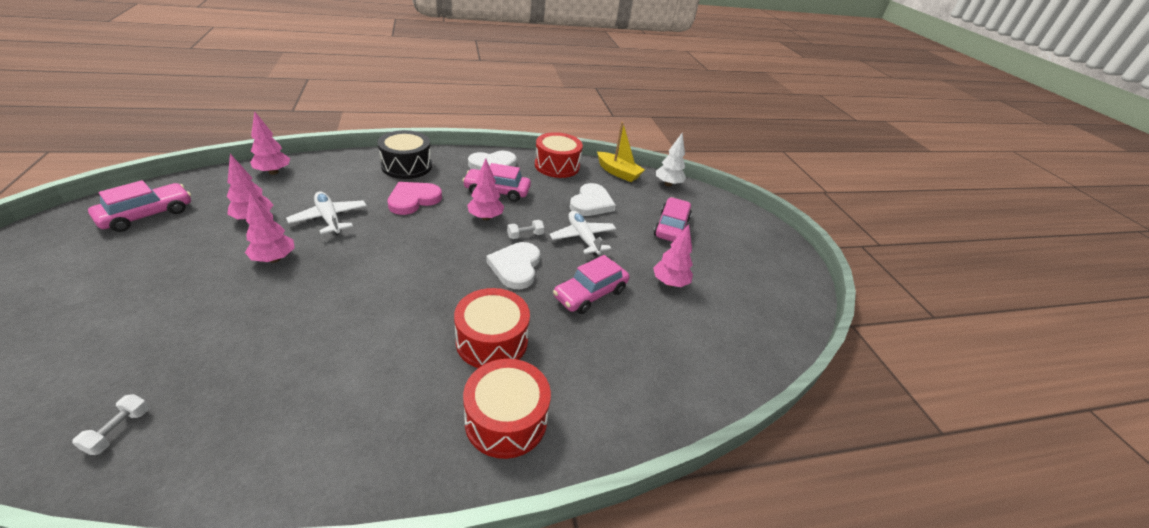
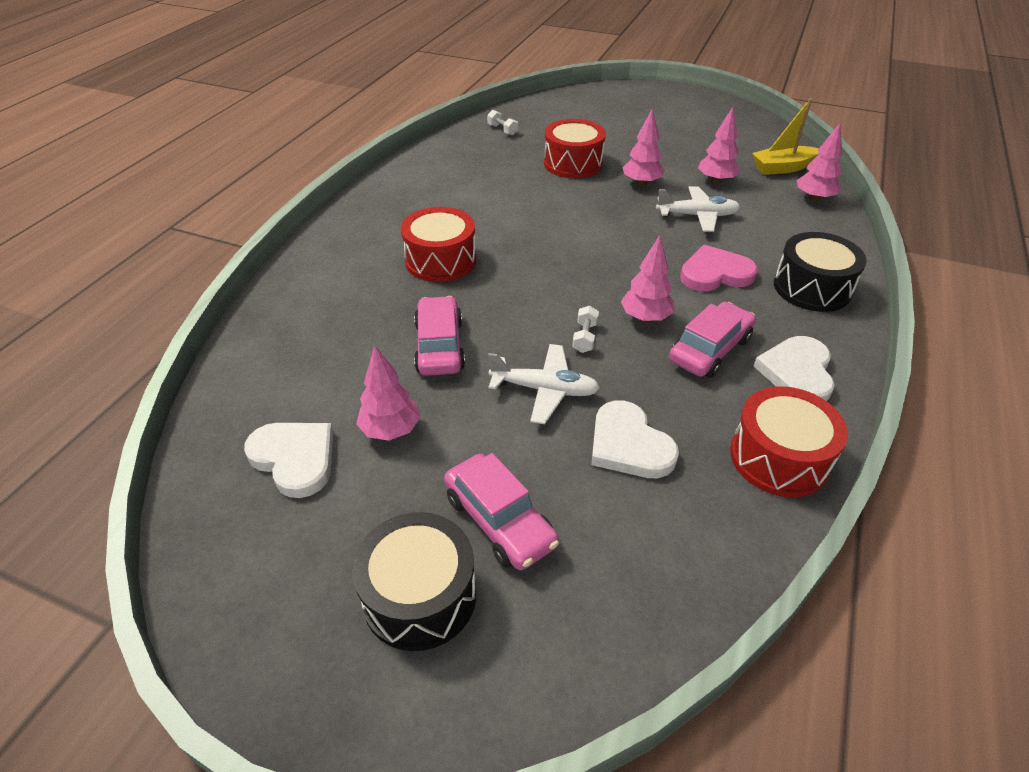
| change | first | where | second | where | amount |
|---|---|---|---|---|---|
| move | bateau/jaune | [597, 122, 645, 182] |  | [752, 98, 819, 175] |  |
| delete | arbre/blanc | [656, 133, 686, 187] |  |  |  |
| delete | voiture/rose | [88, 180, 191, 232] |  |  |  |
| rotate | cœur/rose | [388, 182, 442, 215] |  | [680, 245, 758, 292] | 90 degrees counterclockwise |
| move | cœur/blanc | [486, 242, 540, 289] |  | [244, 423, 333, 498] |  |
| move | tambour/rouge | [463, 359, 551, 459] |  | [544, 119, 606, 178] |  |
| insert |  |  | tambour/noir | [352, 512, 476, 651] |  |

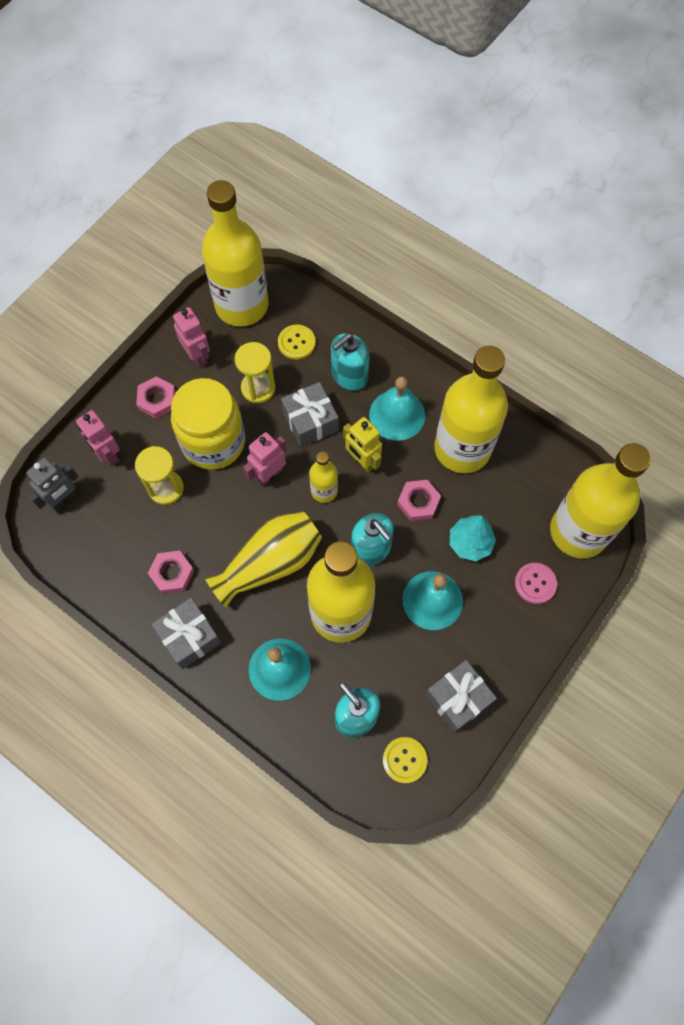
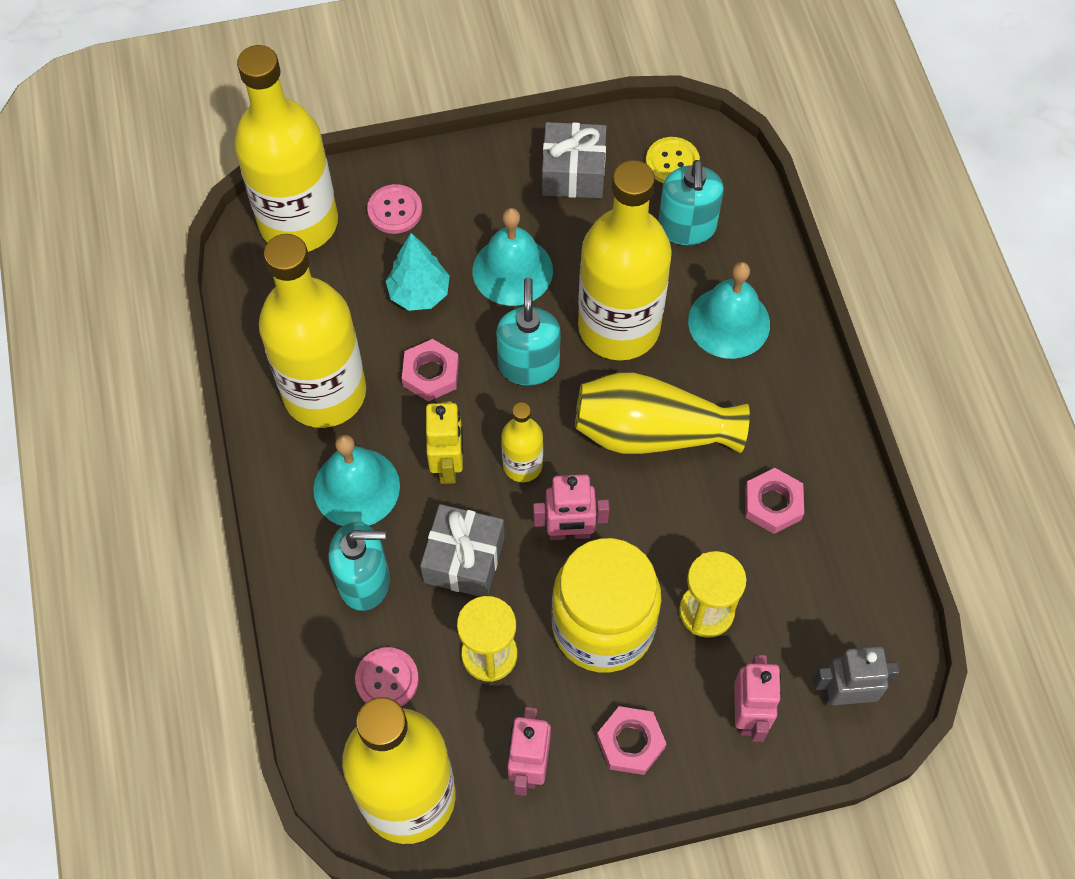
| change | first | where | second | where | amount |
|---|---|---|---|---|---|
| recolor | bouton/jaune | [278, 324, 316, 360] | bouton/rose | [355, 647, 419, 706] |  |
| delete | cadeau/gris | [152, 598, 221, 669] |  |  |  |

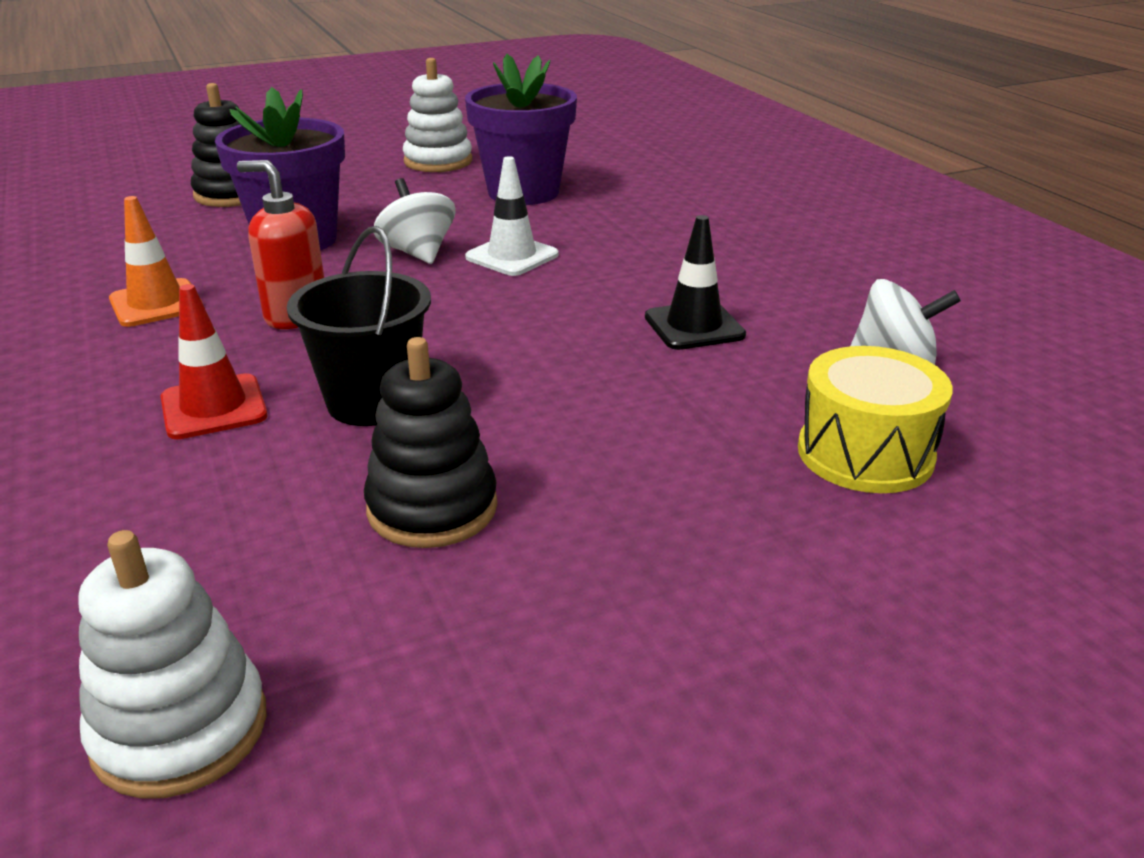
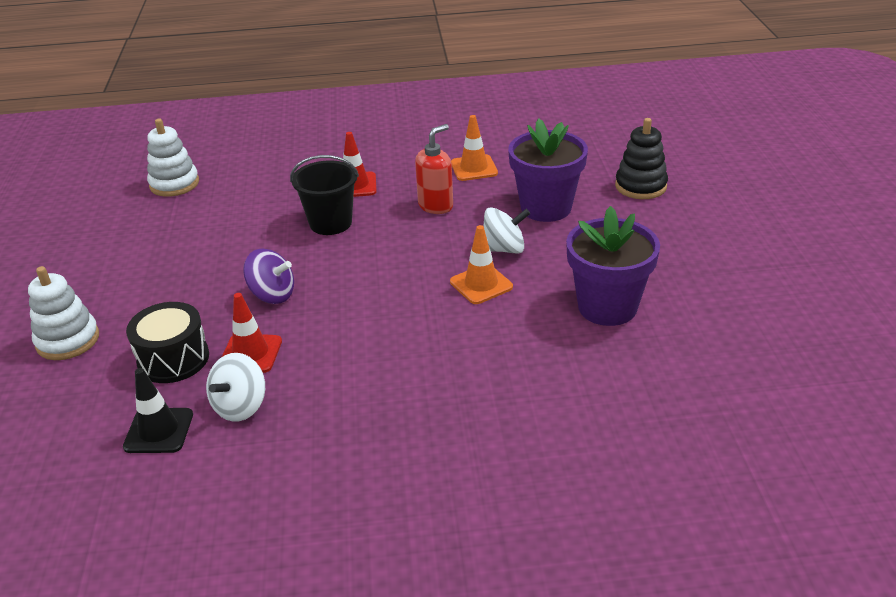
| change | first | where | second | where | amount |
|---|---|---|---|---|---|
| move | jouet à empiler/blanc | [403, 58, 472, 172] |  | [28, 266, 99, 360] |  |
| recolor | cône de chantier/blanc | [465, 156, 559, 276] | cône de chantier/orange | [450, 225, 513, 304] |  |
| move | cône de chantier/noir | [645, 215, 746, 350] |  | [123, 368, 193, 453] |  |
| delete | jouet à empiler/noir | [364, 337, 498, 548] |  |  |  |
| recolor | tambour/jaune | [798, 346, 953, 493] | tambour/noir | [126, 302, 209, 383] |  |
| insert |  |  | toupie/violet | [243, 249, 294, 304] |  |
| insert |  |  | cône de chantier/rouge | [222, 293, 282, 373] |  |

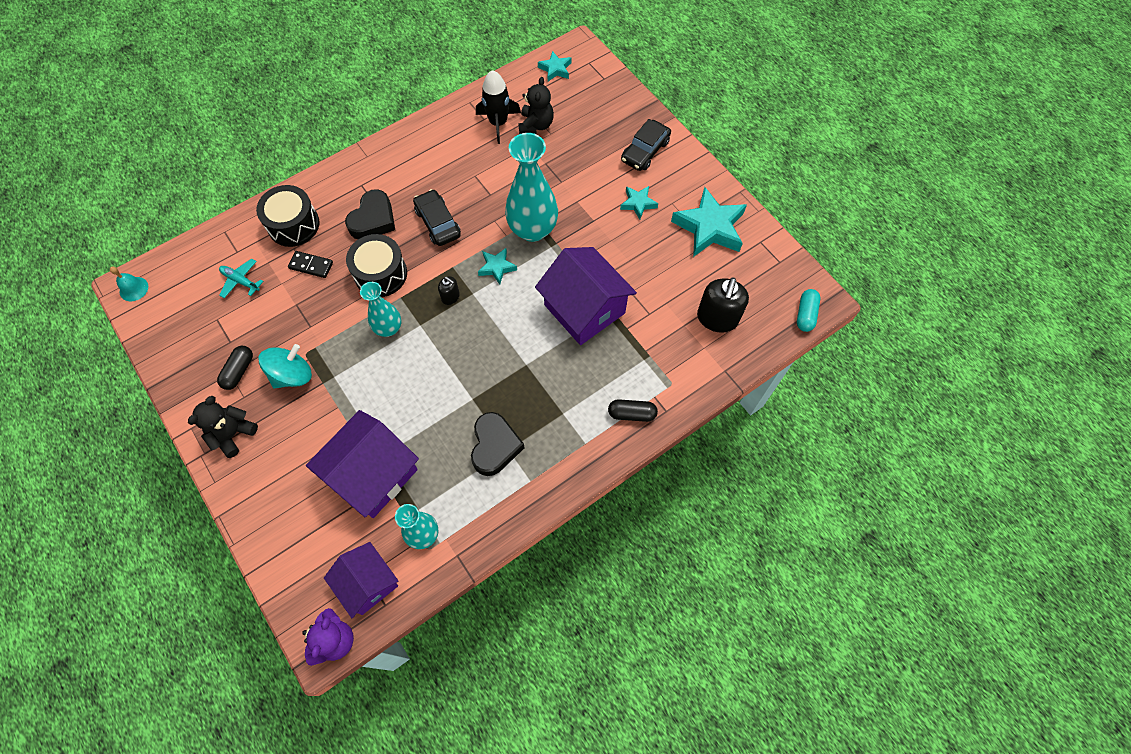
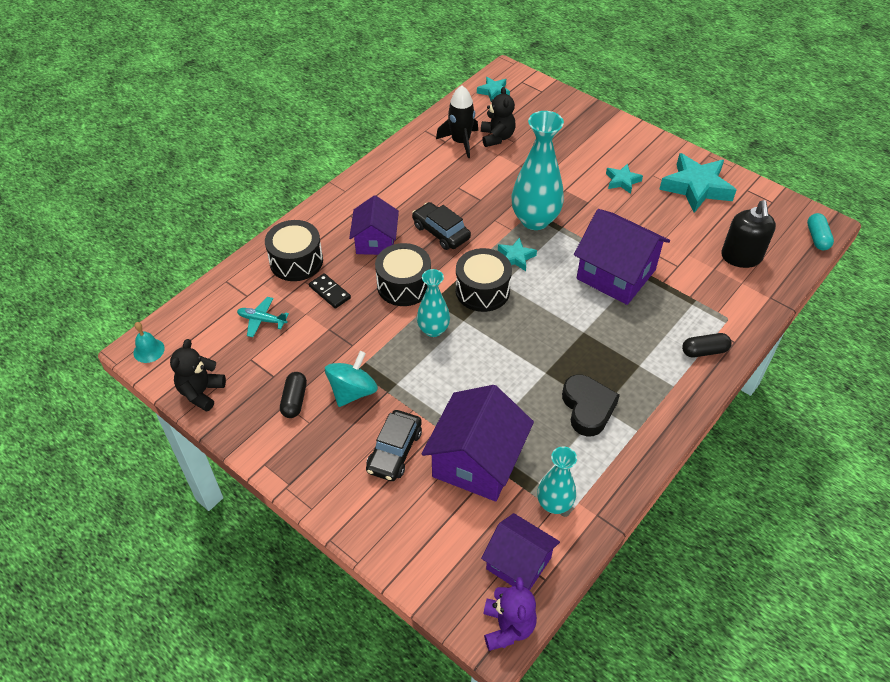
| change | first | where | second | where | amount |
|---|---|---|---|---|---|
| move | voiture/noir | [621, 119, 671, 171] |  | [366, 410, 422, 481] |  |
| replace | cœur/noir | [345, 189, 395, 239] | maison/violet | [349, 195, 399, 255] |  |
| rotate | domino/noir | [288, 251, 333, 278] |  | [309, 273, 351, 309] | 45 degrees clockwise |
| replace | distributeur de savon/noir | [438, 276, 460, 305] | tambour/noir | [456, 248, 512, 312] |  |
| move | ours en peluche/noir | [188, 396, 258, 458] |  | [170, 339, 226, 412] |  |

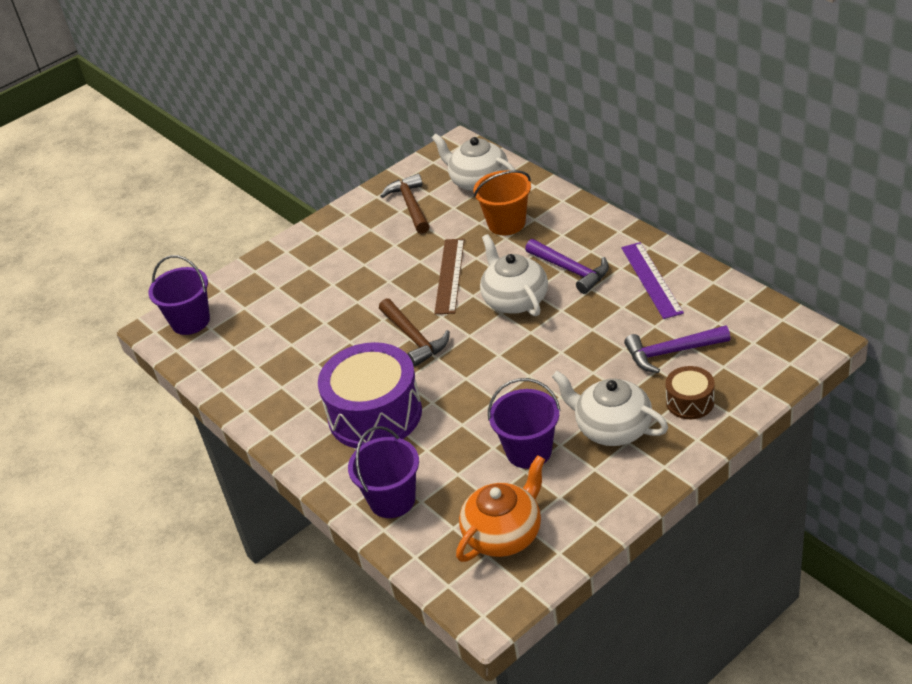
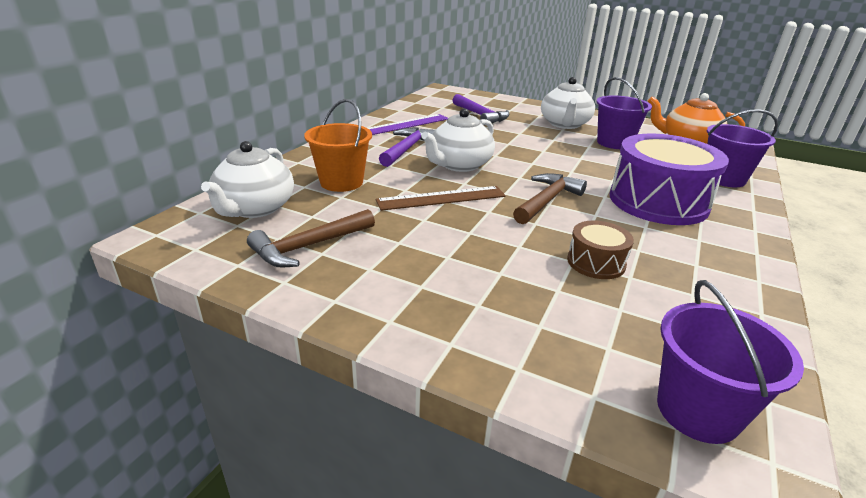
| change | first | where | second | where | amount |
|---|---|---|---|---|---|
| move | tambour/marron | [665, 366, 715, 419] |  | [567, 220, 634, 279] |  |

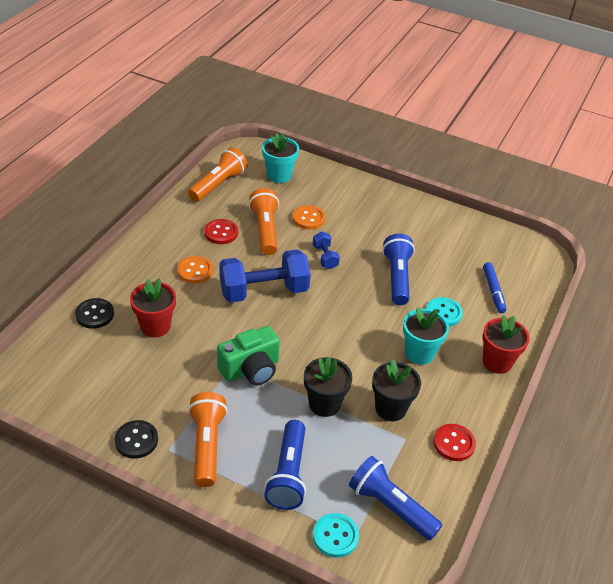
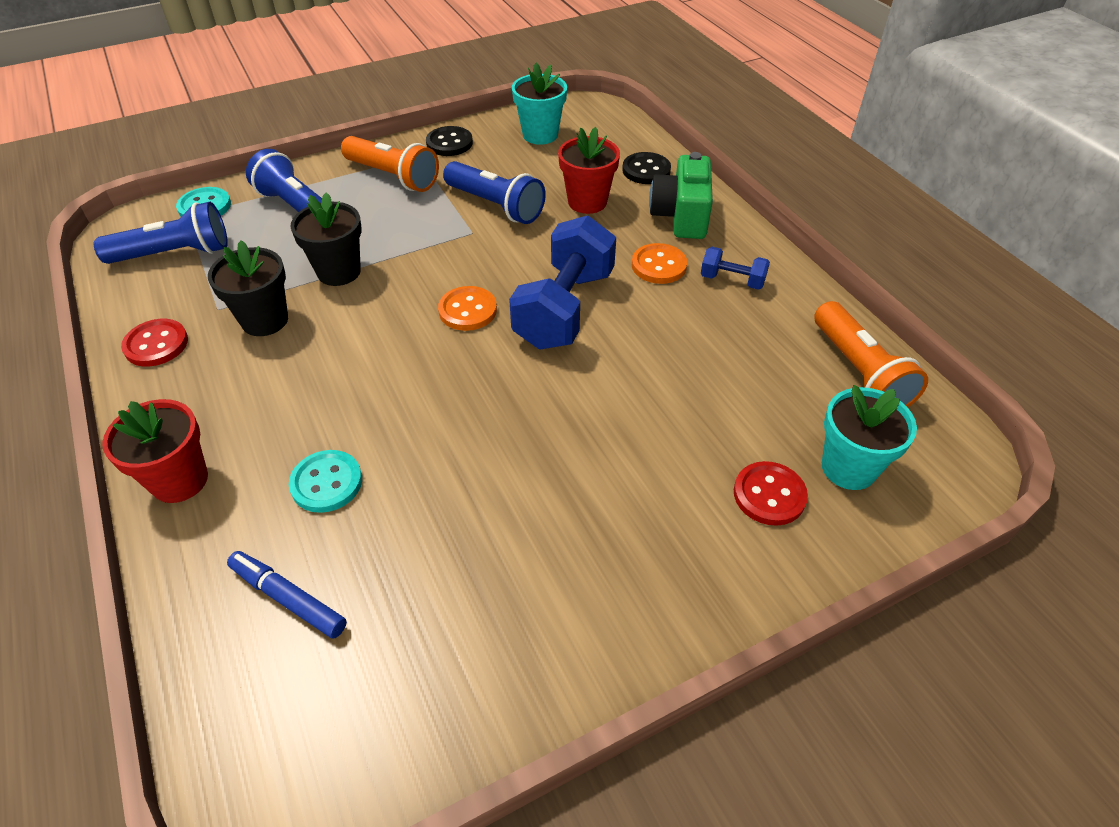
| change | first | where | second | where | amount |
|---|---|---|---|---|---|
| delete | lampe de poche/orange | [248, 188, 279, 255] |  |  |  |
| move | bouton/orange | [292, 205, 325, 230] |  | [438, 286, 497, 331] |  |
| move | bouton/rouge | [204, 219, 238, 244] |  | [734, 461, 808, 526] |  |
| move | haltère/bleu | [313, 231, 340, 269] |  | [701, 247, 770, 290] |  |
| move | lampe de poche/bleu | [382, 234, 415, 305] |  | [443, 161, 546, 224] |  |
| move | pot de fleurs/turquoise | [403, 307, 449, 365] |  | [512, 63, 567, 145] |  |
| move | appareil photo/vert | [217, 326, 280, 386] |  | [649, 152, 713, 239] |  |

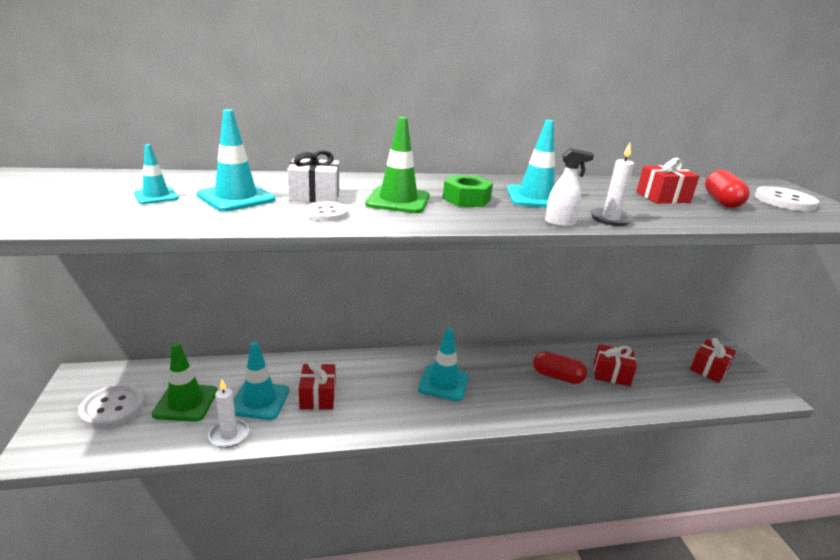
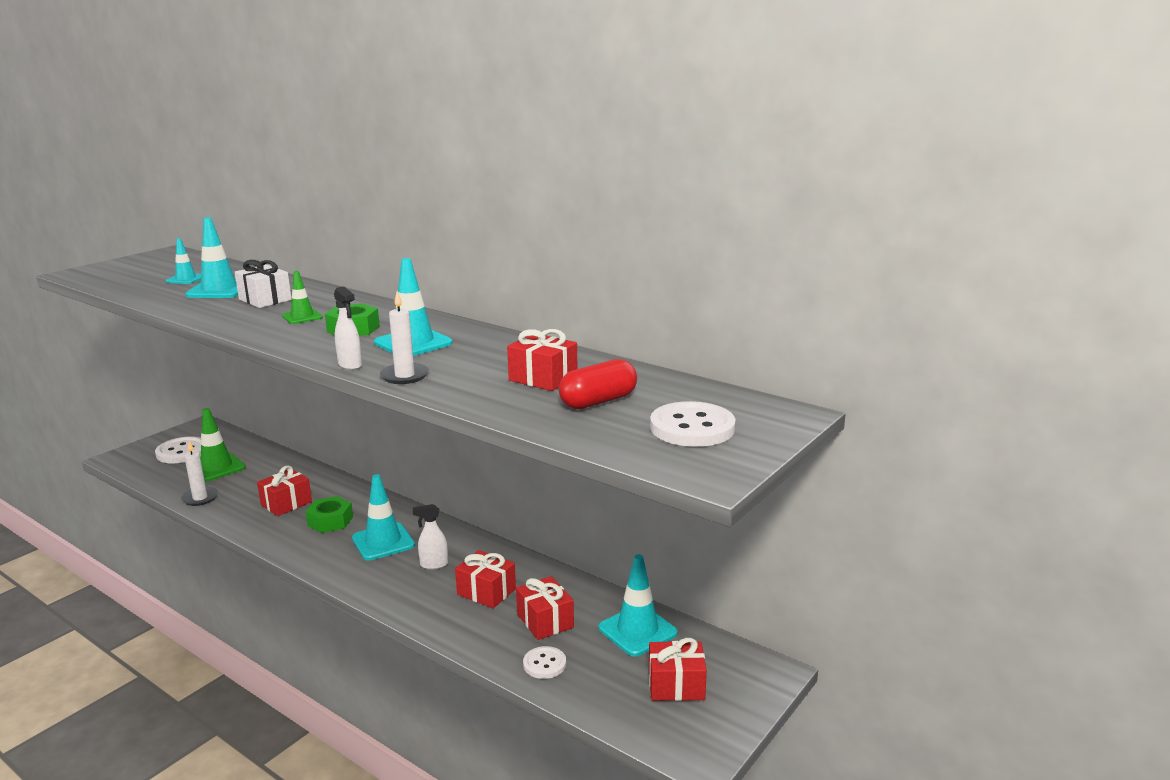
| change | first | where | second | where | amount |
|---|---|---|---|---|---|
| resize | cône de chantier/vert | [365, 117, 430, 213] |  | [282, 271, 323, 324] | x0.59 |
| move | bouton/blanc | [305, 201, 348, 221] |  | [523, 646, 566, 679] |  |
| move | cône de chantier/turquoise | [233, 341, 289, 420] |  | [598, 554, 678, 656] |  |
| replace | gélule/rouge | [533, 351, 587, 384] | cadeau/rouge | [455, 550, 516, 608] |  |
| insert |  |  | écrou/vert | [305, 496, 353, 533] |  |
| insert |  |  | vaporisateur/blanc | [413, 504, 448, 569] |  |

